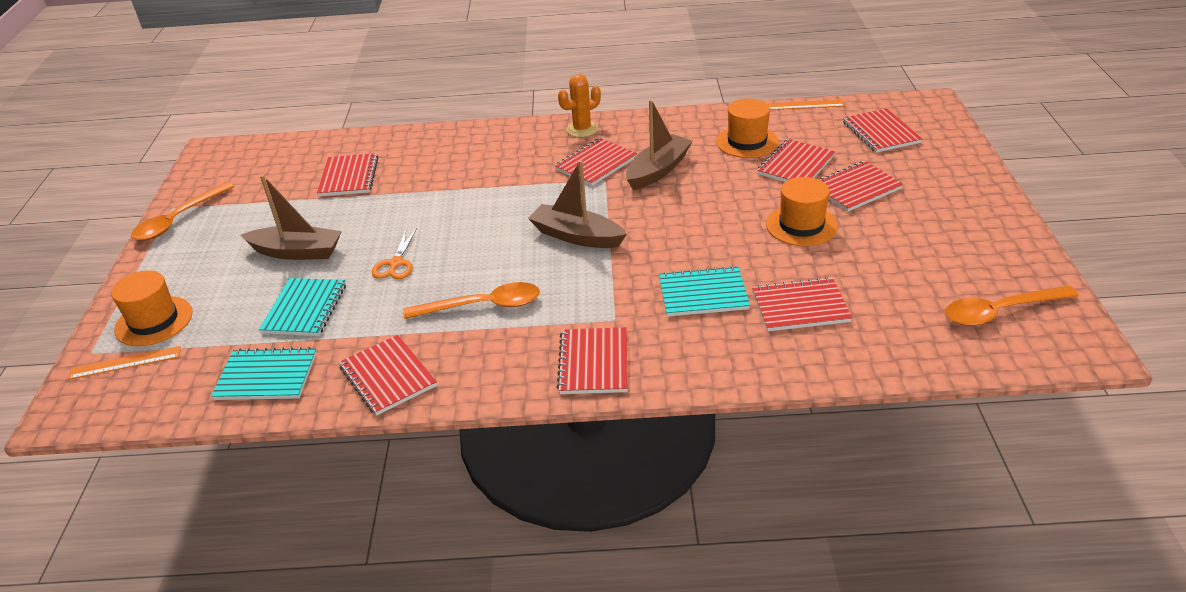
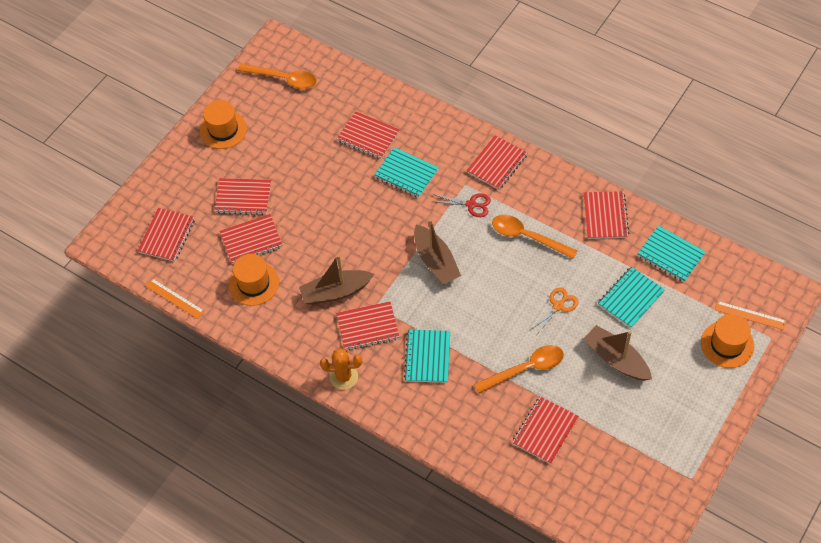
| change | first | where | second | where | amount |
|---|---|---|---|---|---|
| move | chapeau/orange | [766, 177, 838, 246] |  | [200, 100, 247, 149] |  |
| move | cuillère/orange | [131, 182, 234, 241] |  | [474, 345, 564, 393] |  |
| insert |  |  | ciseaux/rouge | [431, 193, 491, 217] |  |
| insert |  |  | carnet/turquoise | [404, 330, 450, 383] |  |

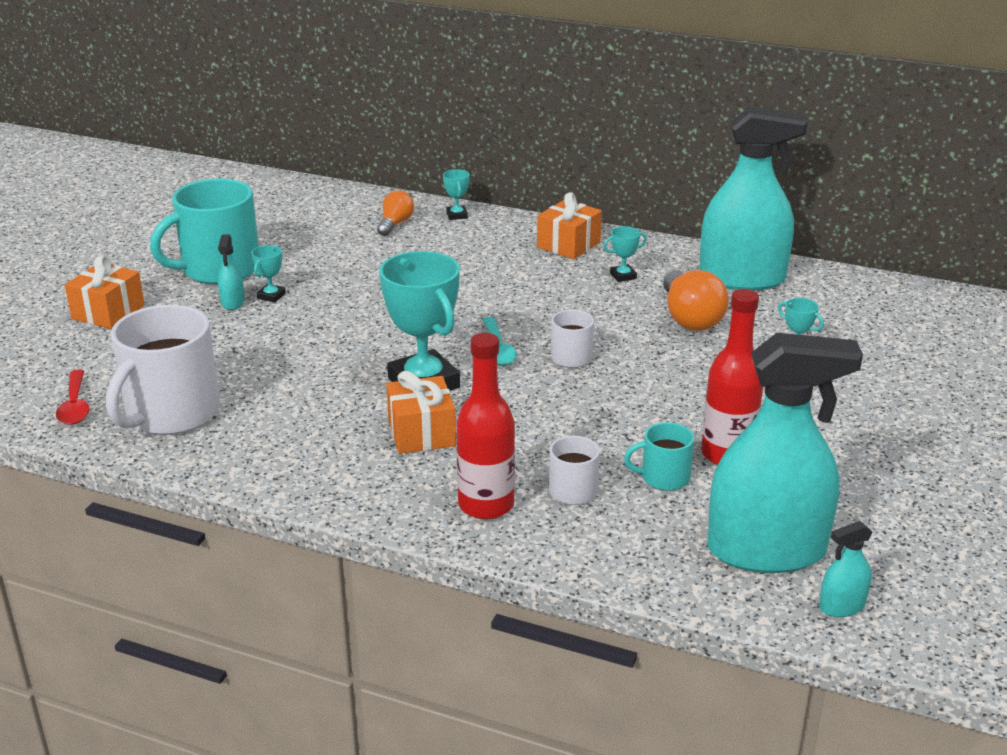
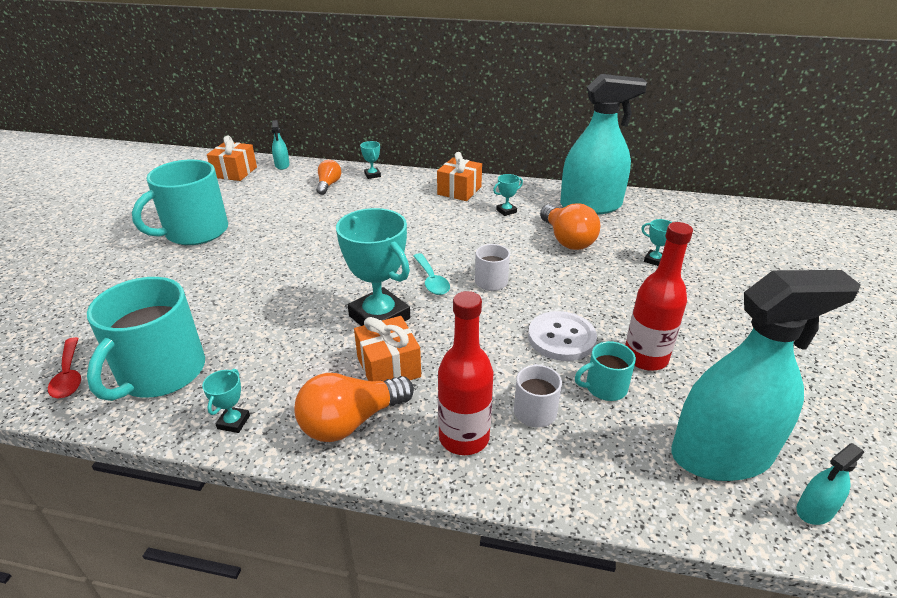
| change | first | where | second | where | amount |
|---|---|---|---|---|---|
| move | vaporisateur/turquoise | [218, 234, 245, 310] |  | [272, 120, 290, 170] |  |
| move | trophée/turquoise | [251, 245, 286, 303] |  | [202, 369, 250, 433] |  |
| move | cadeau/orange | [65, 255, 144, 329] |  | [207, 135, 257, 181] |  |
| recolor | tasse/blanc | [106, 305, 220, 435] | tasse/turquoise | [87, 277, 205, 401] |  |
| insert |  |  | bouton/blanc | [528, 311, 597, 361] |  |
| insert |  |  | ampoule/orange | [294, 373, 414, 442] |  |

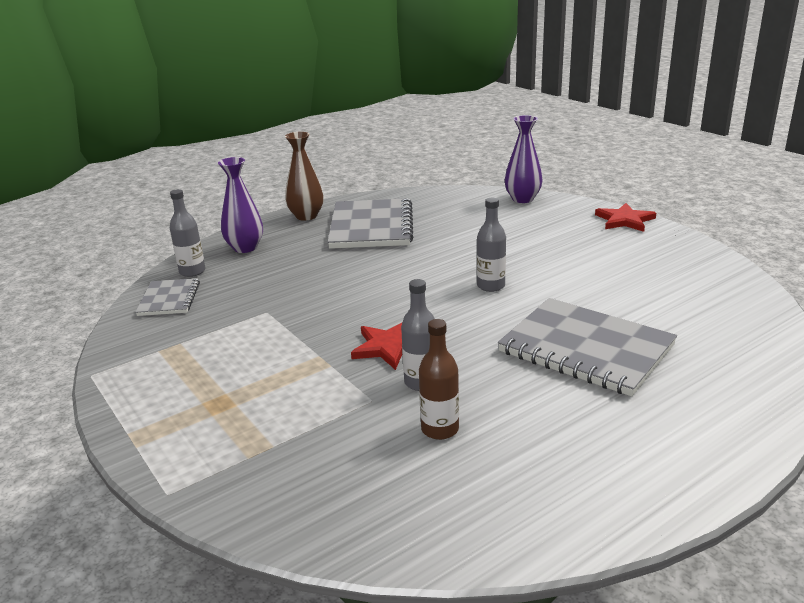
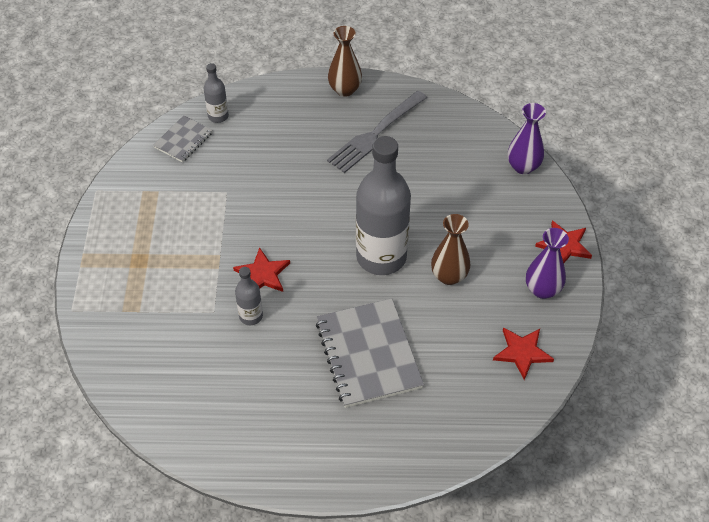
| change | first | where | second | where | amount |
|---|---|---|---|---|---|
| move | vase/violet | [218, 157, 263, 253] |  | [526, 228, 569, 299] |  |
| replace | carnet/gris | [328, 198, 413, 249] | fourchette/gris | [327, 91, 427, 173] |  |
| resize | bouteille/gris | [477, 198, 506, 292] |  | [356, 136, 411, 275] | x2.21 |
| delete | bouteille/marron | [419, 319, 459, 440] |  |  |  |
| insert |  |  | vase/marron | [431, 214, 471, 285] |  |
| insert |  |  | étoile/rouge | [493, 327, 554, 380] |  |

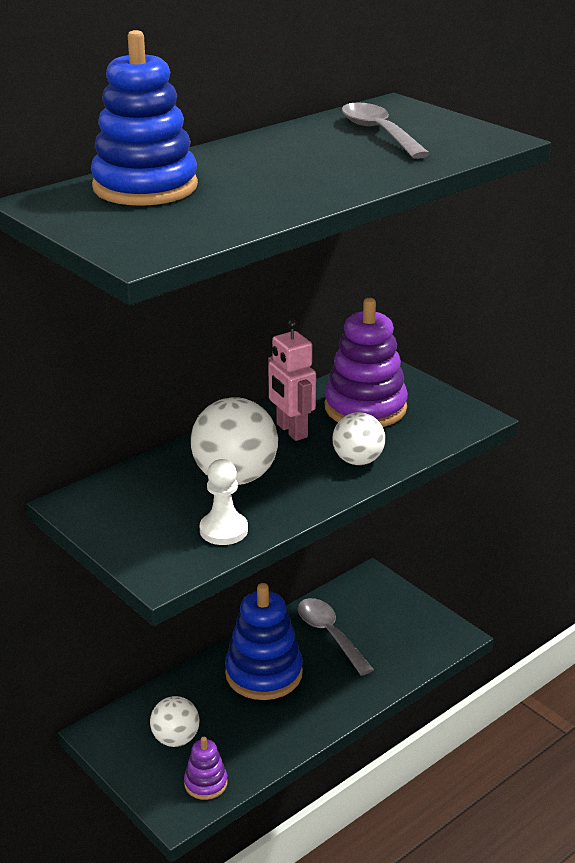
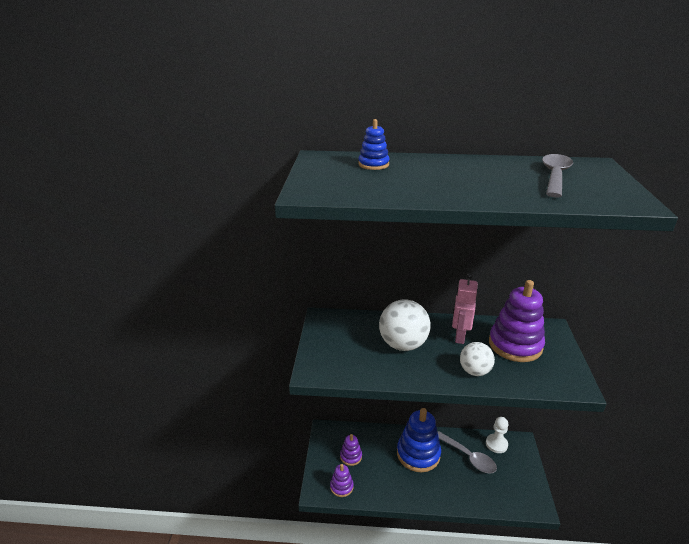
| change | first | where | second | where | amount |
|---|---|---|---|---|---|
| resize | jouet à empiler/bleu | [91, 30, 198, 206] |  | [358, 119, 390, 170] | x0.50 |
| move | pion/blanc | [200, 459, 248, 545] |  | [486, 417, 508, 453] |  |
| rotate | cuillère/gris | [297, 598, 374, 676] |  | [438, 431, 497, 473] | 120 degrees clockwise |
| replace | balle/blanc | [150, 696, 199, 747] | jouet à empiler/violet | [340, 434, 362, 466] |  |

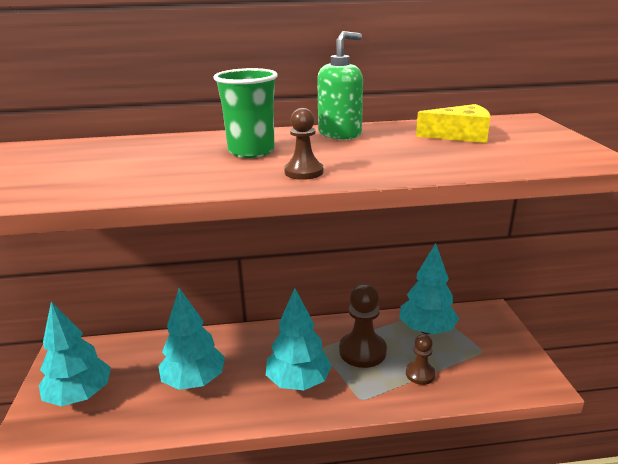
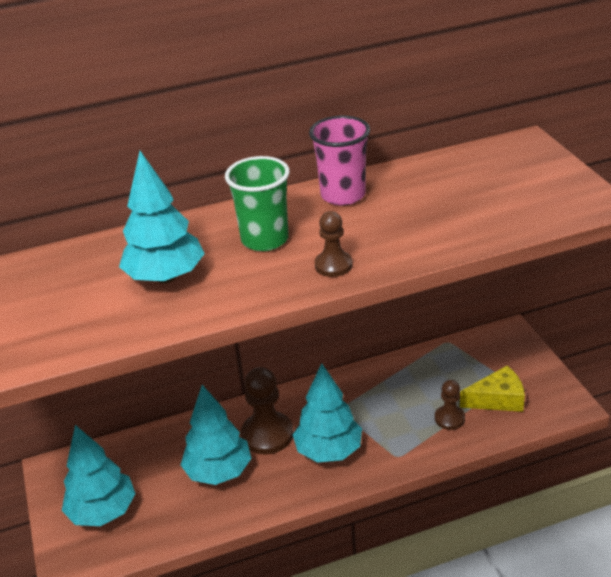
| change | first | where | second | where | amount |
|---|---|---|---|---|---|
| replace | distributeur de savon/vert | [317, 31, 363, 140] | gobelet/rose | [309, 116, 370, 206] |  |
| move | fromage/jaune | [416, 104, 491, 143] |  | [460, 366, 525, 412] |  |
| move | arbre/turquoise | [399, 243, 459, 334] |  | [119, 151, 205, 283] |  |
| move | pion/marron | [339, 284, 387, 368] |  | [241, 367, 293, 455] |  |

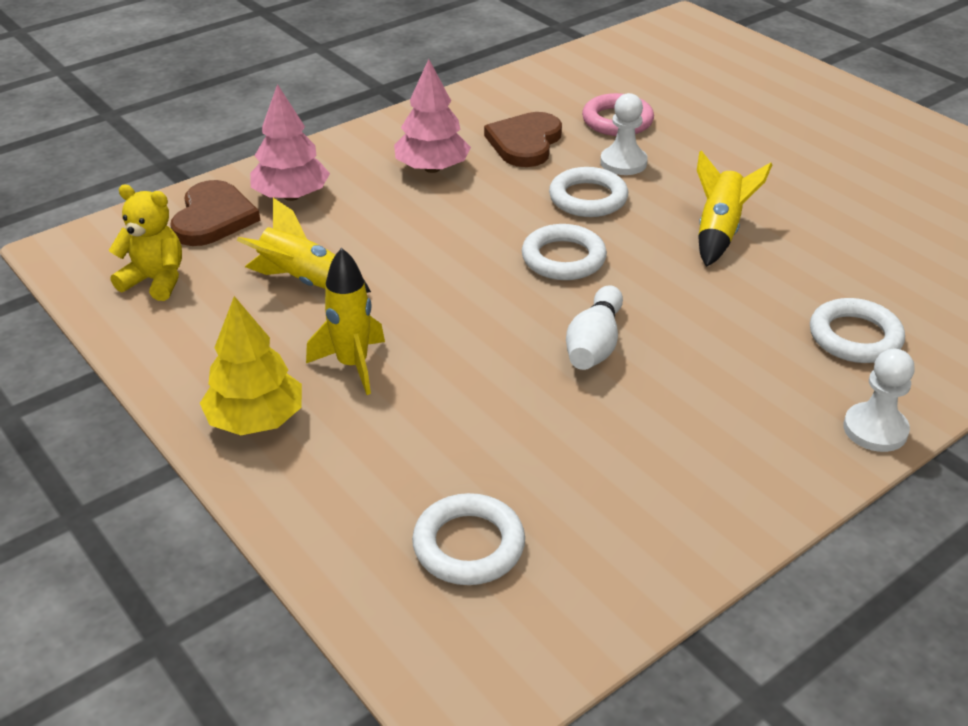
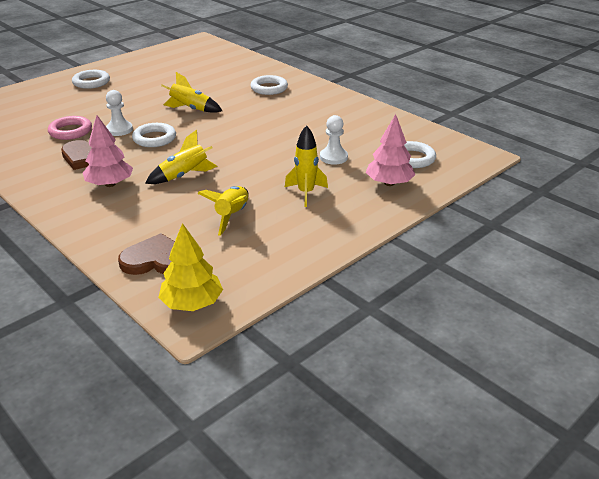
| change | first | where | second | where | amount |
|---|---|---|---|---|---|
| move | arbre/rose | [250, 84, 330, 201] |  | [366, 114, 415, 186] |  |
| delete | ours en peluche/jaune | [109, 185, 182, 301] |  |  |  |
| move | anneau/blanc | [522, 224, 607, 280] |  | [72, 70, 110, 89] |  |
| delete | quille/blanc | [566, 286, 623, 370] |  |  |  |
| move | arbre/jaune | [200, 296, 302, 435] |  | [158, 223, 223, 311] |  |
| move | pion/blanc | [843, 349, 915, 452] |  | [320, 115, 348, 165] |  |
| insert |  |  | fusée/jaune | [145, 130, 218, 184] |  |

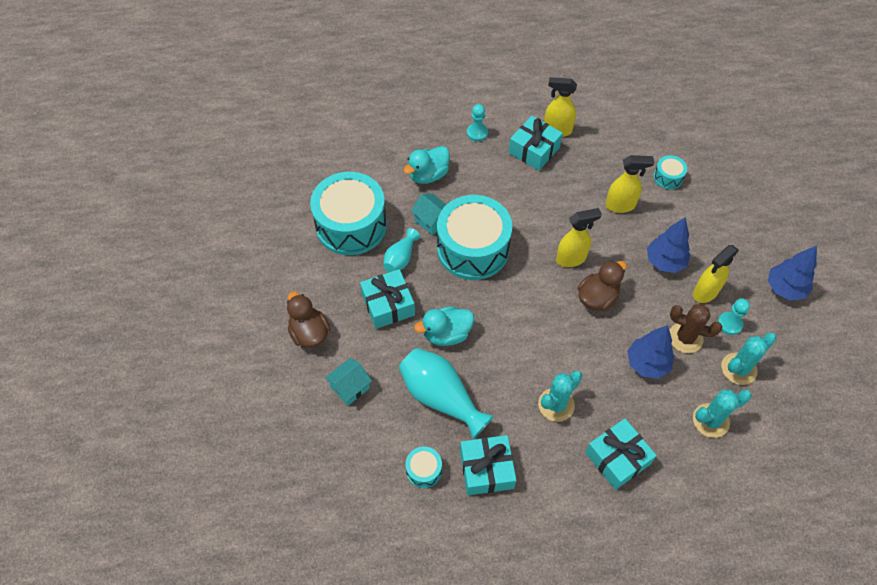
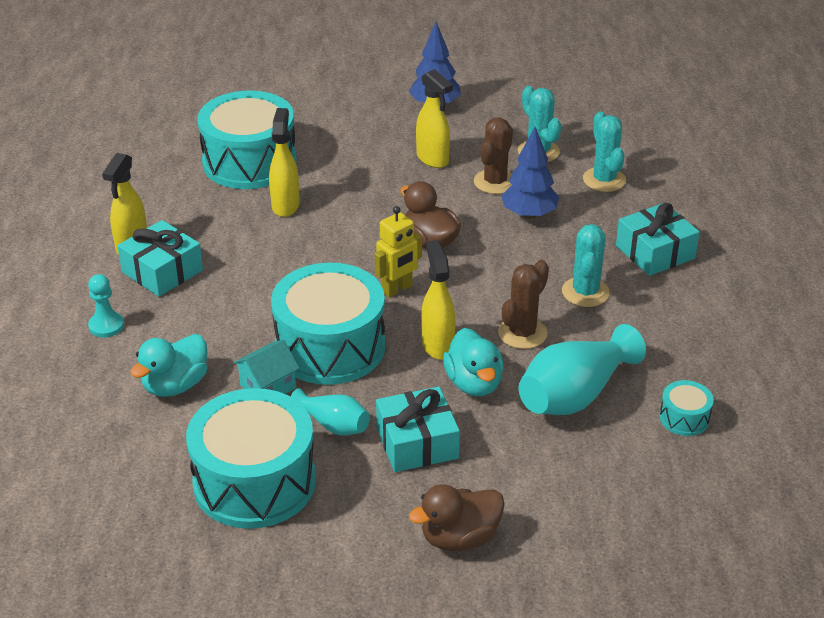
| change | first | where | second | where | amount |
|---|---|---|---|---|---|
| rotate | canard/turquoise | [403, 146, 450, 184] |  | [130, 334, 208, 397] | 75 degrees clockwise |
| resize | tambour/turquoise | [653, 155, 687, 189] |  | [197, 90, 297, 189] | x2.34 |
| move | vaporisateur/jaune | [556, 208, 602, 267] |  | [421, 240, 456, 360] |  |
| delete | arbre/bleu | [647, 217, 691, 273] |  |  |  |
| delete | pion/turquoise | [718, 298, 750, 335] |  |  |  |
| delete | maison/turquoise | [325, 358, 372, 406] |  |  |  |
| rotate | cactus/turquoise | [538, 370, 582, 422] |  | [562, 224, 610, 307] | 45 degrees clockwise |
| delete | cadeau/turquoise | [460, 435, 516, 495] |  |  |  |
| insert |  |  | robot/jaune | [375, 206, 422, 298] |  |
| insert |  |  | cactus/marron | [498, 260, 549, 349] |  |

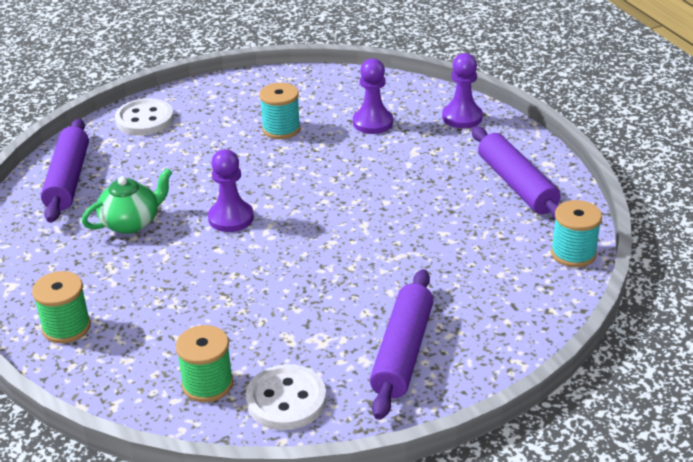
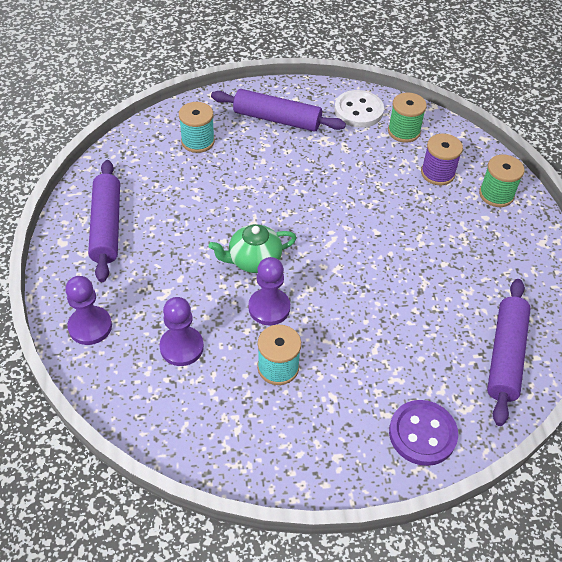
| change | first | where | second | where | amount |
|---|---|---|---|---|---|
| recolor | bouton/blanc | [115, 98, 174, 136] | bouton/violet | [389, 400, 458, 466] |  |
| move | pion/violet | [208, 149, 254, 232] |  | [248, 257, 290, 325] |  |
| move | théière/vert | [82, 168, 173, 234] |  | [209, 224, 297, 273] |  |
| move | bobine/turquoise | [551, 200, 602, 267] |  | [179, 102, 215, 153] |  |
| rotate | rouleau à pâtisserie/violet | [370, 269, 433, 420] |  | [211, 89, 346, 132] | 75 degrees clockwise |
| insert |  |  | bobine/violet | [421, 134, 463, 185] |  |

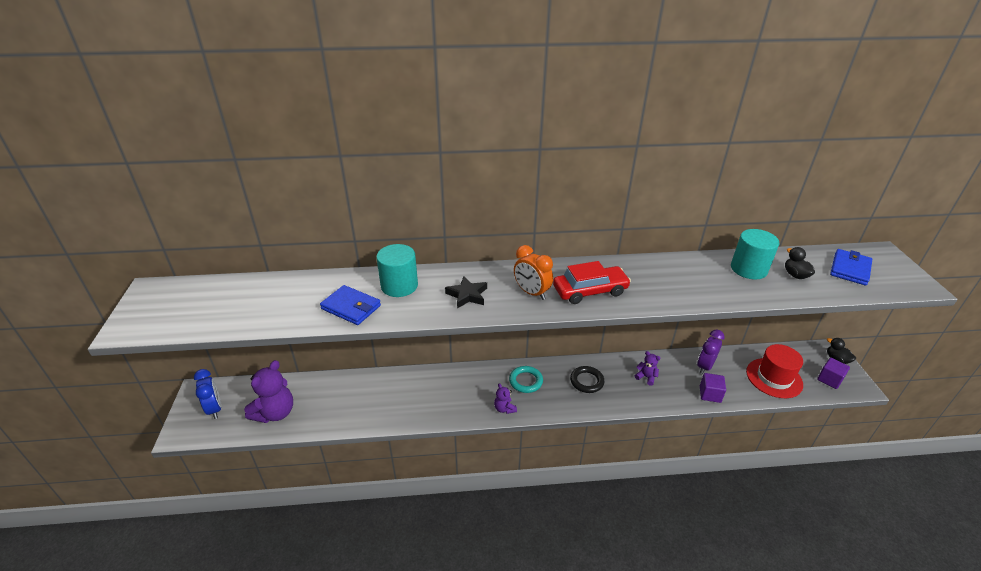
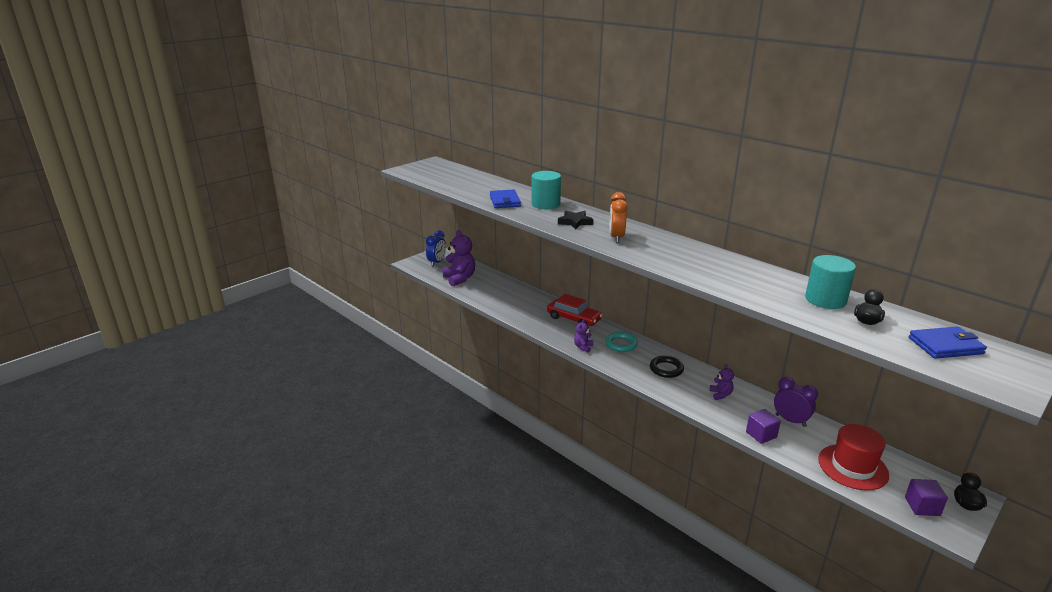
| change | first | where | second | where | amount |
|---|---|---|---|---|---|
| move | voiture/rouge | [553, 261, 631, 304] |  | [547, 294, 602, 326] |  |
| rotate | réveil/violet | [697, 330, 725, 374] |  | [774, 377, 818, 427] | 45 degrees clockwise |
| rotate | ours en peluche/violet | [244, 360, 293, 423] |  | [442, 230, 475, 286] | 105 degrees counterclockwise |

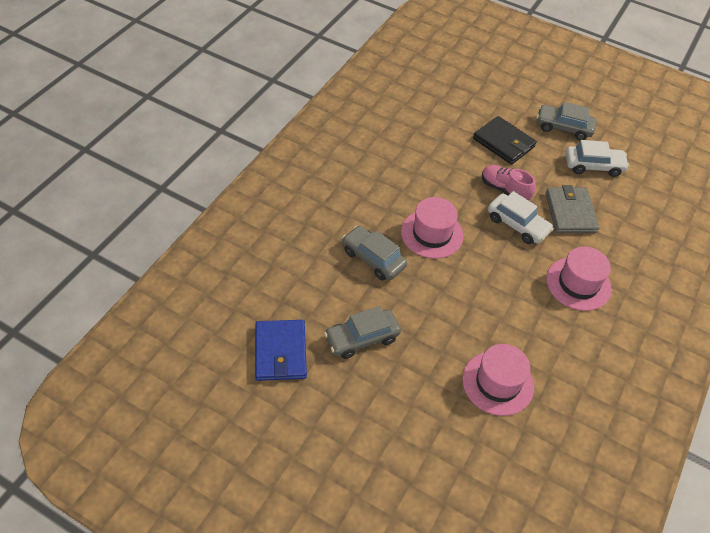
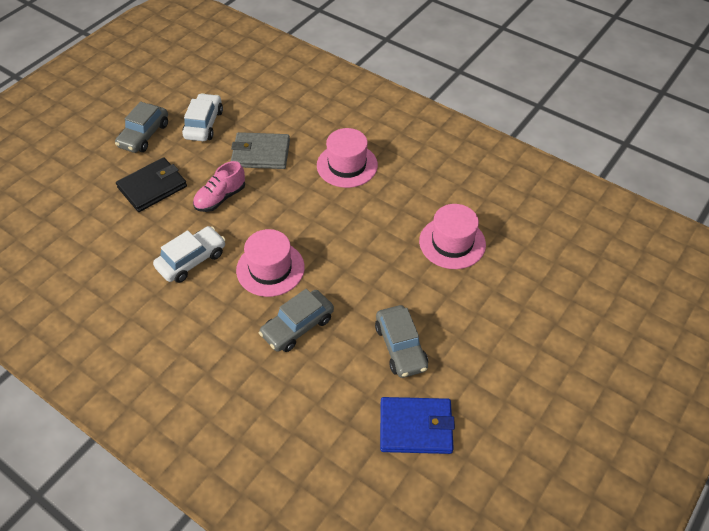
| change | first | where | second | where | amount |
|---|---|---|---|---|---|
| move | voiture/blanc | [488, 191, 554, 244] |  | [153, 226, 226, 283] |  |

